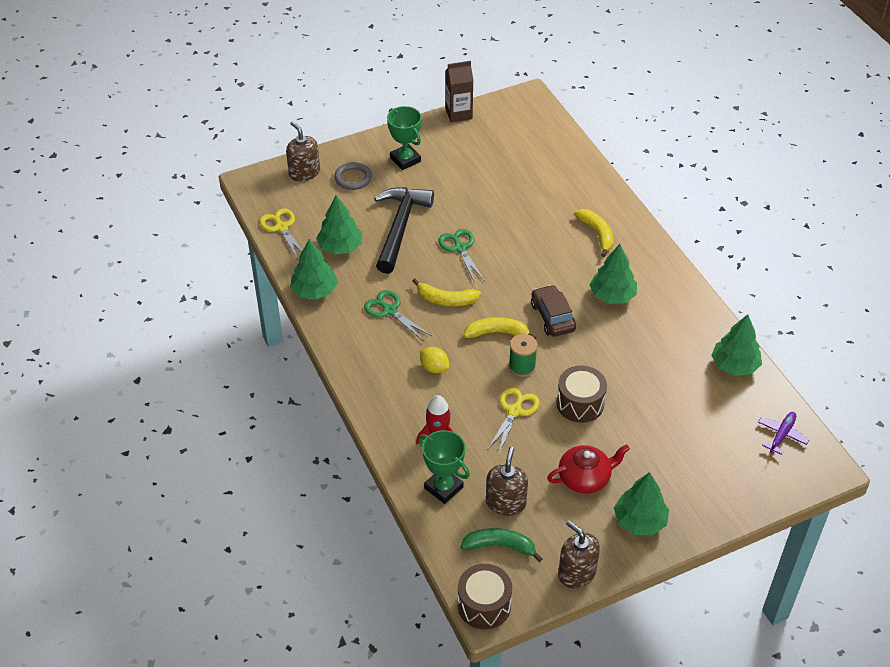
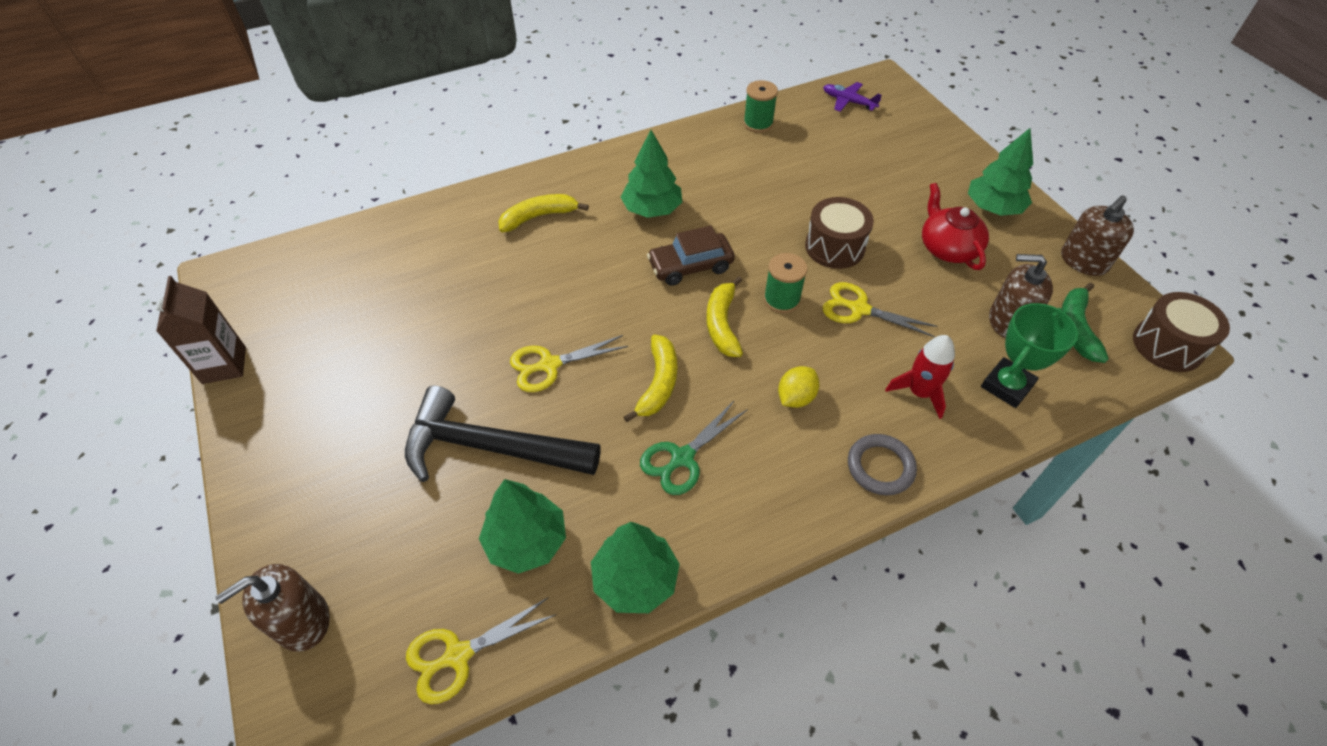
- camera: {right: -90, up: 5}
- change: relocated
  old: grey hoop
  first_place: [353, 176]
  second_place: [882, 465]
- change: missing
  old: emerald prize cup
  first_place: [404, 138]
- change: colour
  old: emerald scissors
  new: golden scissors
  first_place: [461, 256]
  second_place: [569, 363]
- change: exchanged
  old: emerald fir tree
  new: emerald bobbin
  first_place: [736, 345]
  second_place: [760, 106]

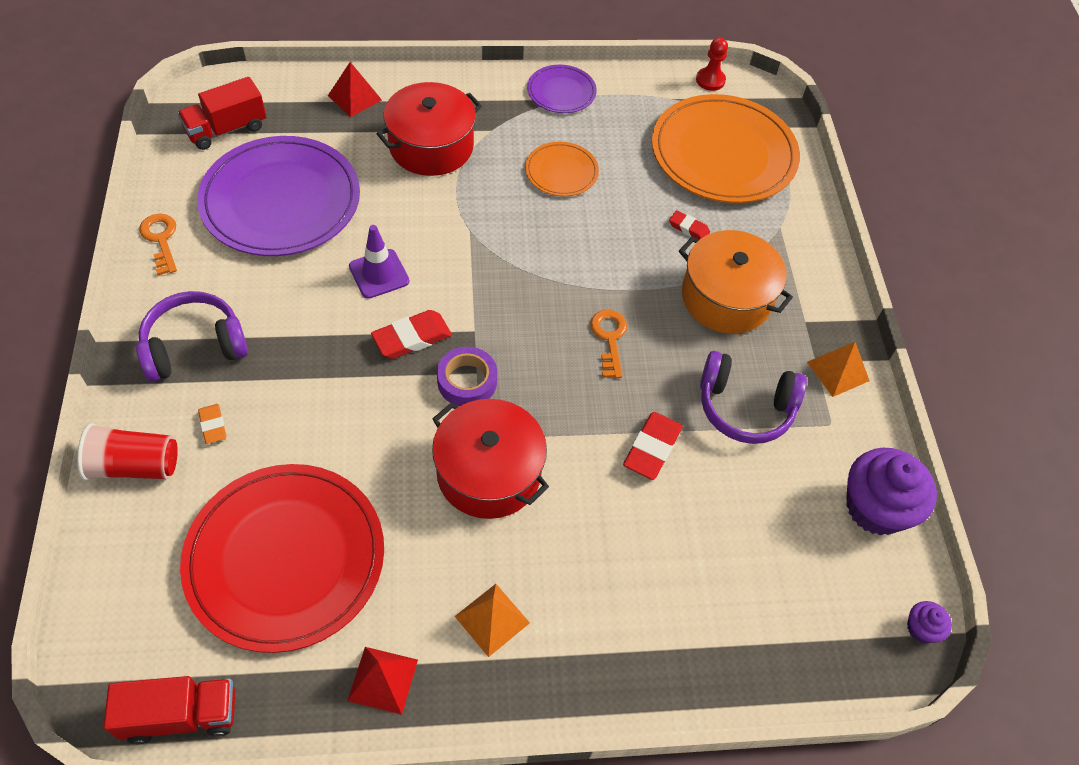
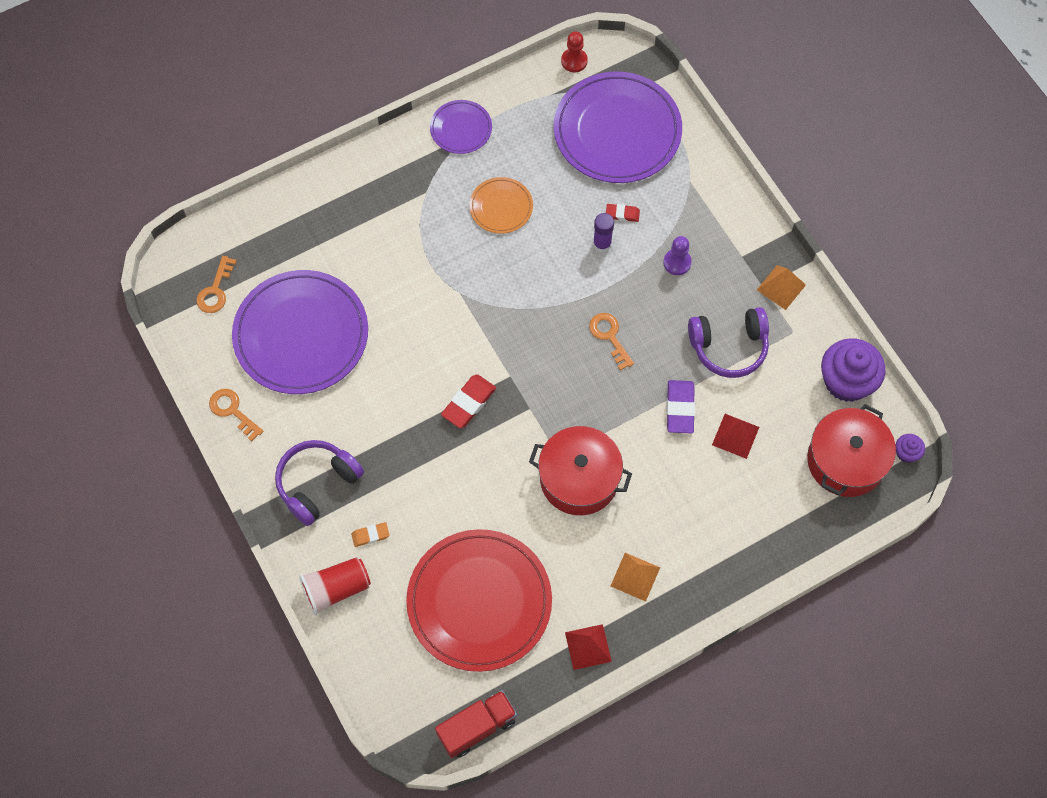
- camera: {right: -20, up: 10}
- change: exchanged
  old: crimson lorry
  new: orange-coloured key
  first_place: [221, 113]
  second_place: [216, 284]
- change: spun
  old: orange-coloured eraser
  first_place: [212, 424]
  second_place: [370, 534]
  degrees: -60
- change: relocated
  old: crimson pyramid shape
  first_place: [355, 89]
  second_place: [735, 436]
- change: missing
  old: purple road cone
  first_place: [379, 262]
- change: relocated
  old: crimson stockpot
  first_place: [429, 129]
  second_place: [851, 450]
- change: missing
  old: purple roll of tape
  first_place: [467, 376]
- change: colour
  old: crimson eraser
  new: purple eraser
  first_place: [653, 446]
  second_place: [681, 407]
- change: colour
  old: orange-coloured plate
  new: purple plate
  first_place: [726, 148]
  second_place: [618, 127]
- change: exchanged
  old: orange-coloured stockpot
  new: purple game pawn
  first_place: [736, 282]
  second_place: [677, 255]
- change: appeared
  new: purple glue
  second_place: [603, 233]

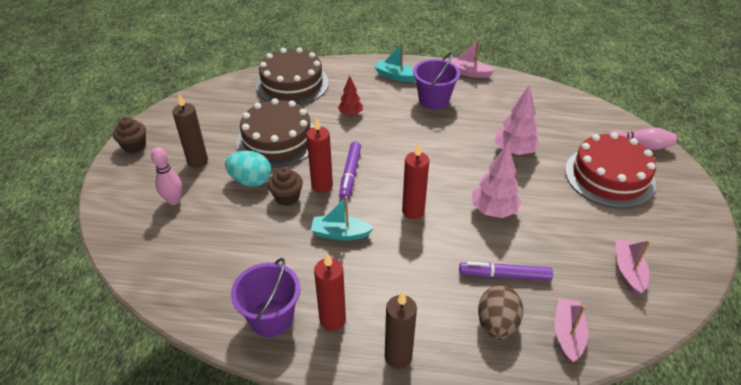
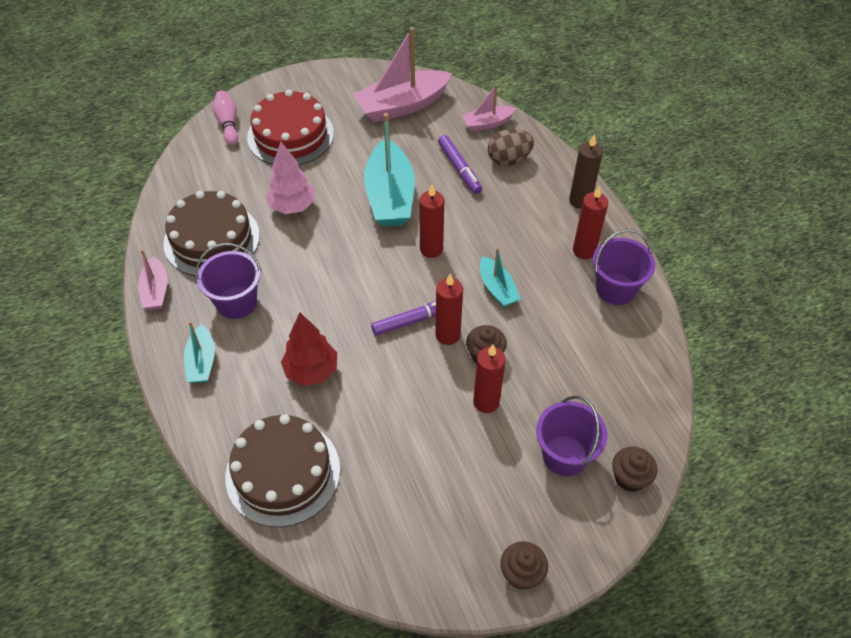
- camera: {right: -120, up: 10}
- change: exchanged
  old: rosy skittle
  new: purple pail
  first_place: [166, 176]
  second_place: [572, 436]
- change: missing
  old: russet wax candle
  first_place: [190, 131]
- change: exchanged
  old: turquoise toy egg
  new: crimson wax candle
  first_place: [248, 169]
  second_place: [489, 379]
- change: relocated
  old: russet layer cake
  first_place: [275, 133]
  second_place: [211, 233]
- change: size
  old: crimson fir tree
  first_place: [350, 96]
  second_place: [309, 349]
  factor: 1.62
- change: exchanged
  old: rosy fir tree
  new: turquoise boat
  first_place: [497, 181]
  second_place: [389, 170]
- change: size
  old: rosy boat
  first_place: [632, 268]
  second_place: [402, 75]
  factor: 1.88
- change: appeared
  new: russet cupcake
  second_place: [634, 469]

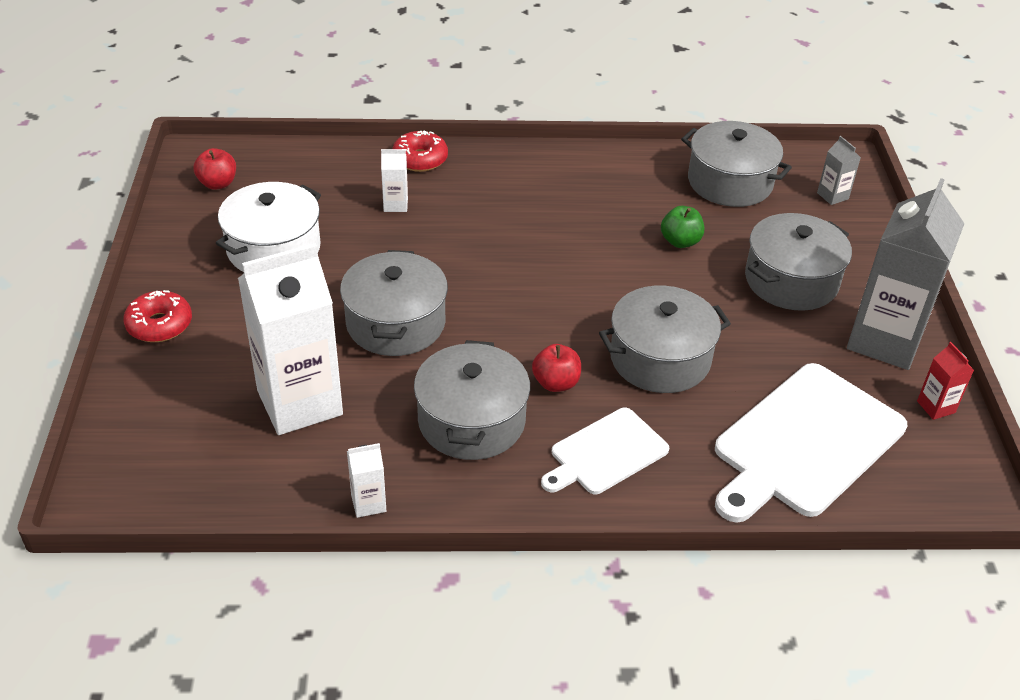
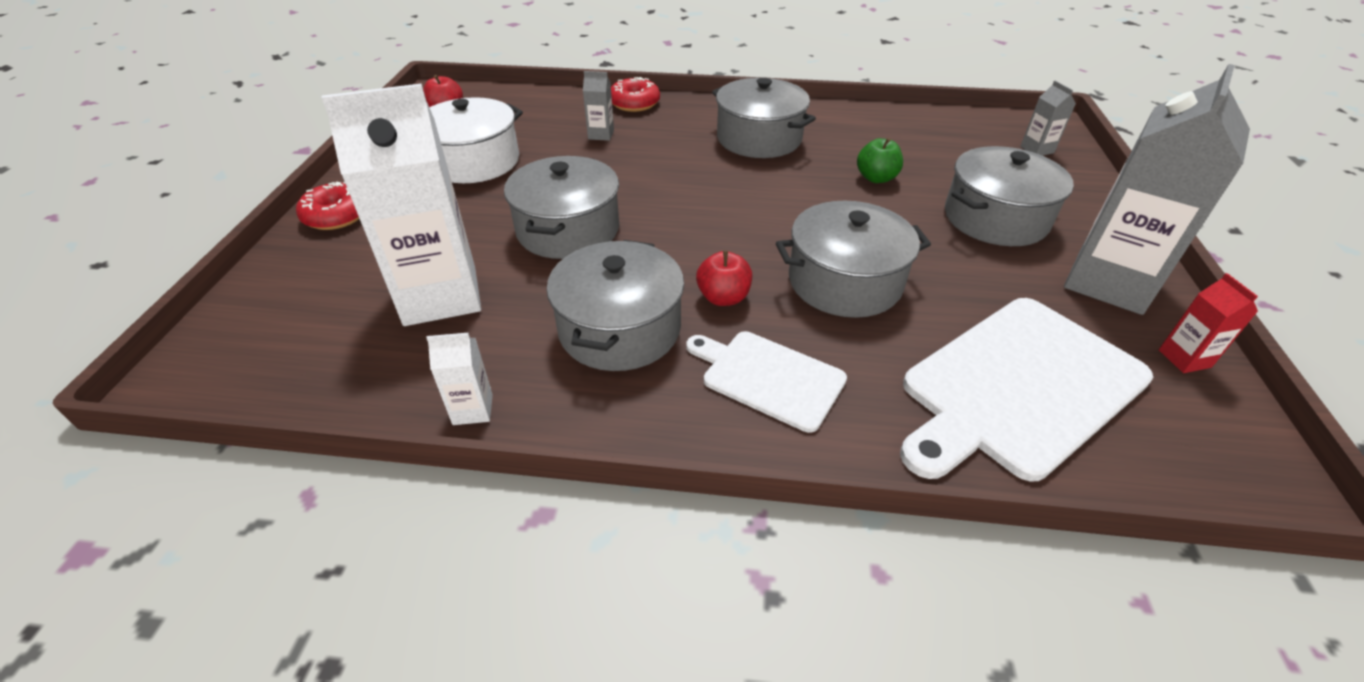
- camera: {right: 10, up: 0}
- change: colour
  old: snow-white juice carton
  new: grey juice carton
  first_place: [394, 180]
  second_place: [598, 106]
- change: spun
  old: snow-white bread board
  first_place: [605, 451]
  second_place: [766, 382]
  degrees: 60
- change: relocated
  old: grey stockpot
  first_place: [736, 164]
  second_place: [764, 118]

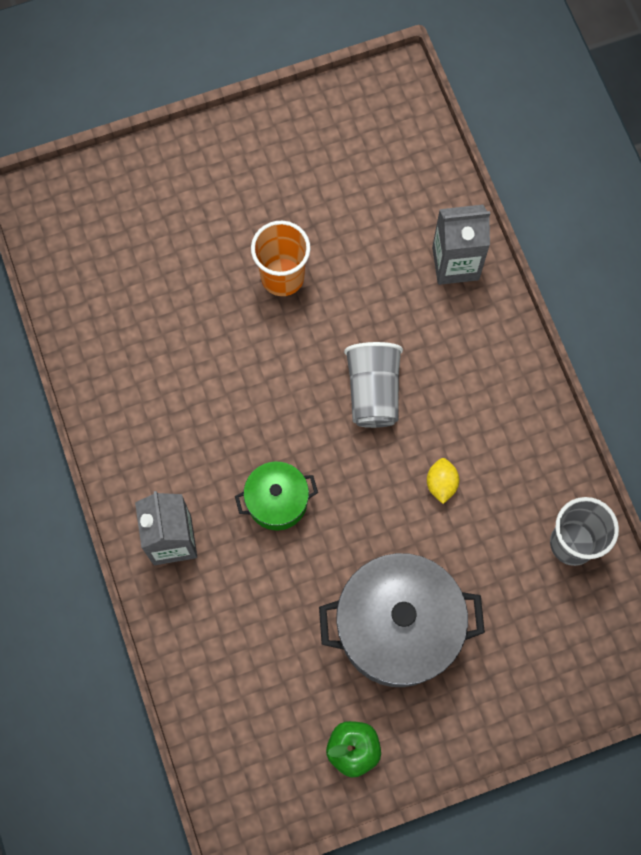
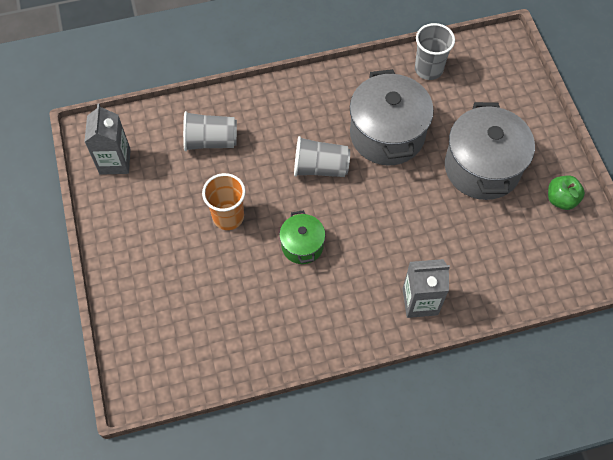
- camera: {right: -85, up: -10}
- change: relocated
  old: emerald stockpot
  first_place: [276, 496]
  second_place: [302, 237]
- change: exchanged
  old: golden lemon
  new: grey stockpot
  first_place: [443, 481]
  second_place: [392, 117]
- change: relocated
  old: grey juice carton
  first_place: [461, 245]
  second_place: [107, 139]
- change: appeared
  new: grey cup
  second_place: [210, 131]

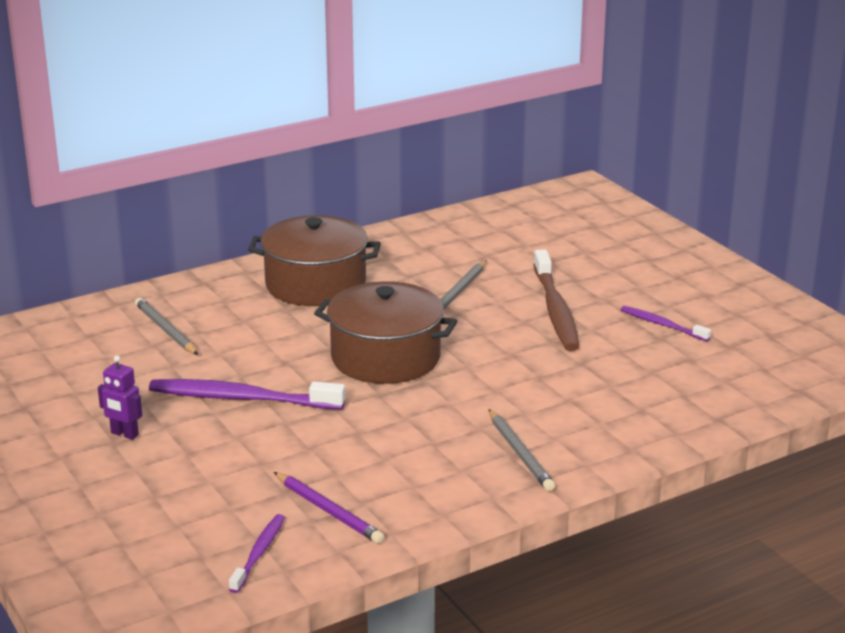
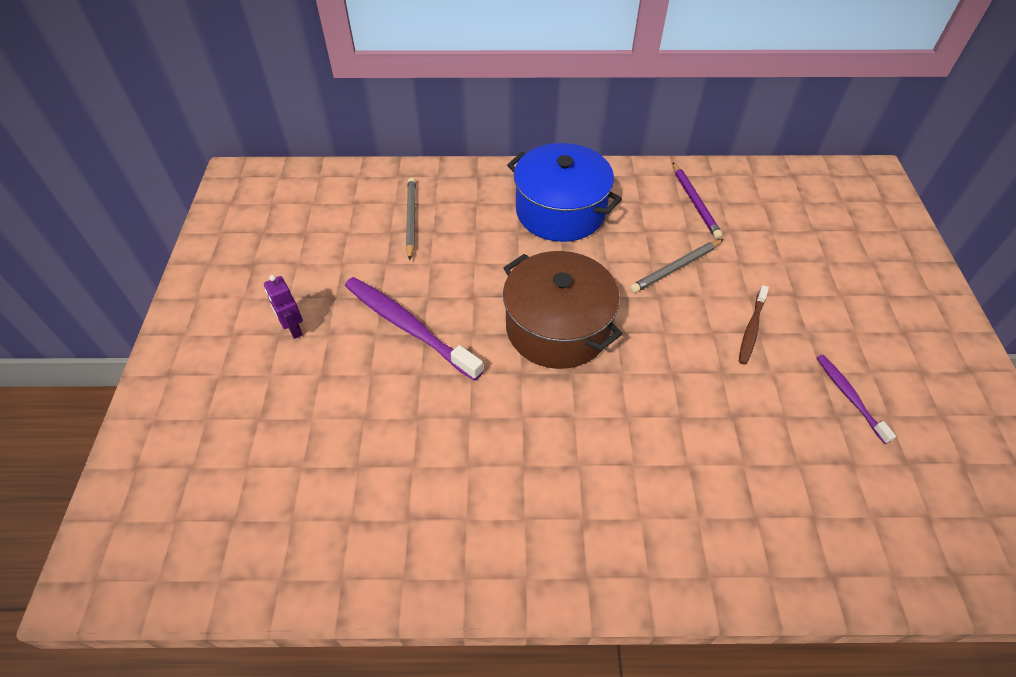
- camera: {right: 30, up: 25}
- change: missing
  old: purple toothbrush
  first_place: [257, 553]
- change: colour
  old: russet stockpot
  new: royal blue stockpot
  first_place: [314, 260]
  second_place: [564, 192]
- change: relocated
  old: purple pencil
  first_place: [329, 508]
  second_place: [698, 201]
- change: missing
  old: grey pencil
  first_place: [522, 450]
- change: size
  old: russet toothbrush
  first_place: [556, 300]
  second_place: [754, 325]
  factor: 0.55

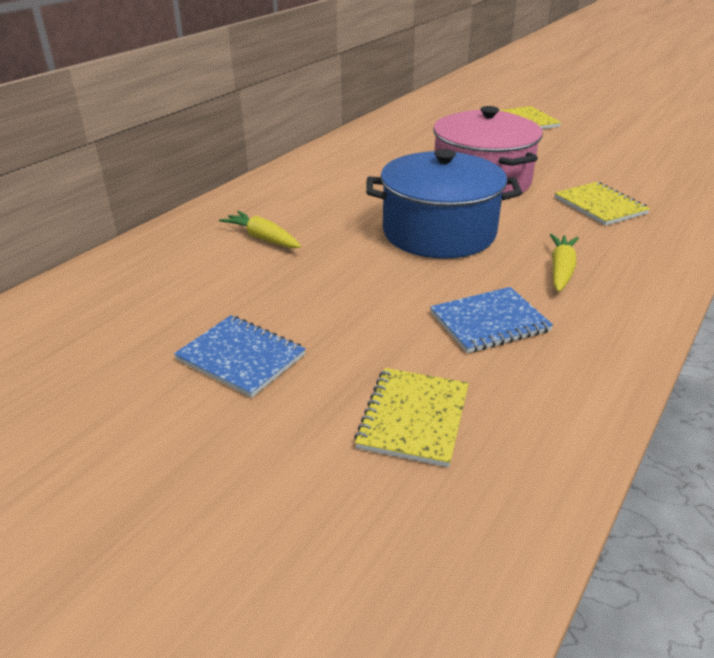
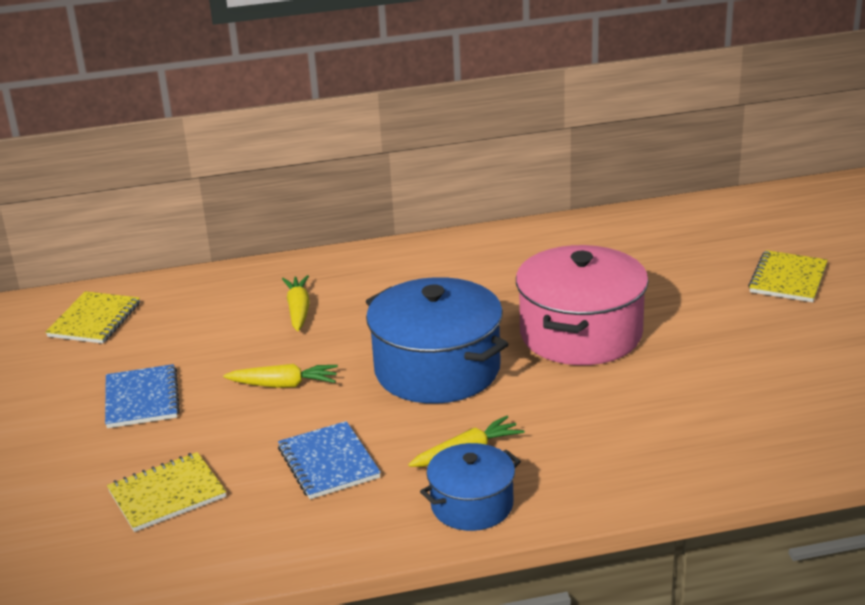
- camera: {right: 45, up: -5}
- change: spun
  old: royal blue notepad
  first_place: [491, 320]
  second_place: [329, 460]
  degrees: 45
- change: relocated
  old: golden notepad
  first_place: [602, 204]
  second_place: [92, 317]
- change: appeared
  new: golden root vegetable
  second_place: [280, 376]
- change: appeared
  new: royal blue stockpot
  second_place: [470, 487]

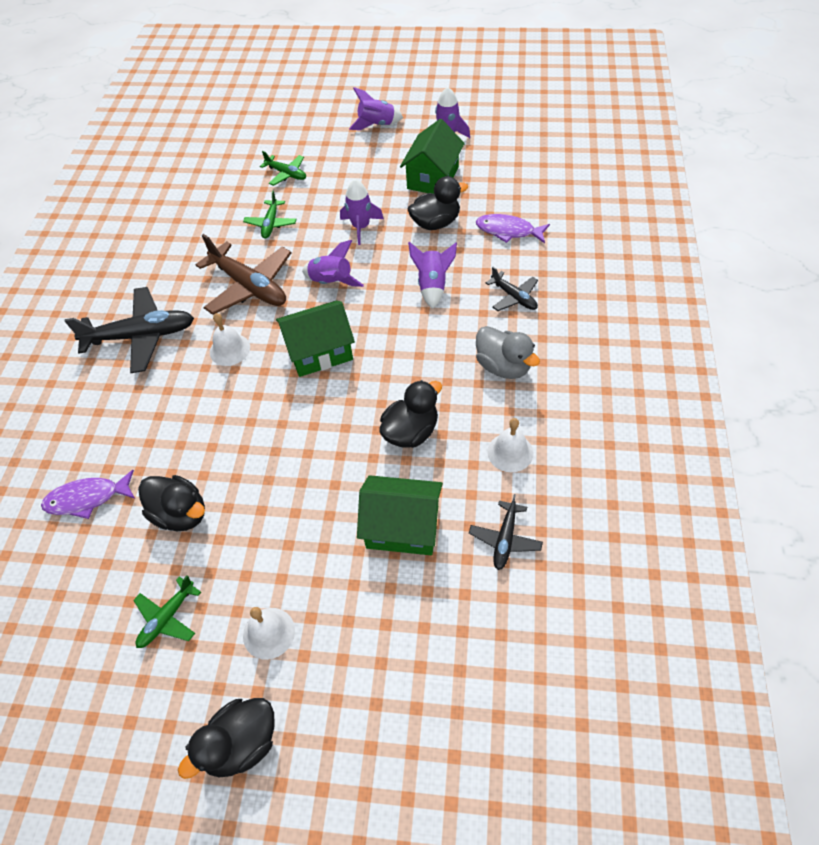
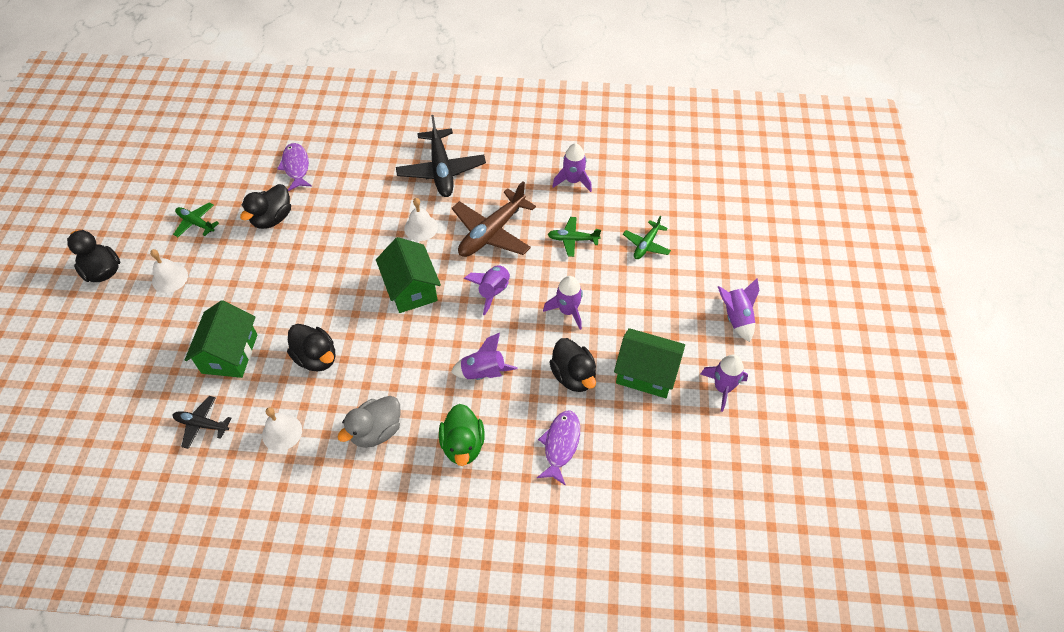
- camera: {right: 85, up: 0}
- change: exchanged
  old: black aeroplane
  new: emerald toy duck
  first_place: [512, 289]
  second_place: [462, 435]
- change: appeared
  new: purple spaceship
  second_place: [572, 167]

